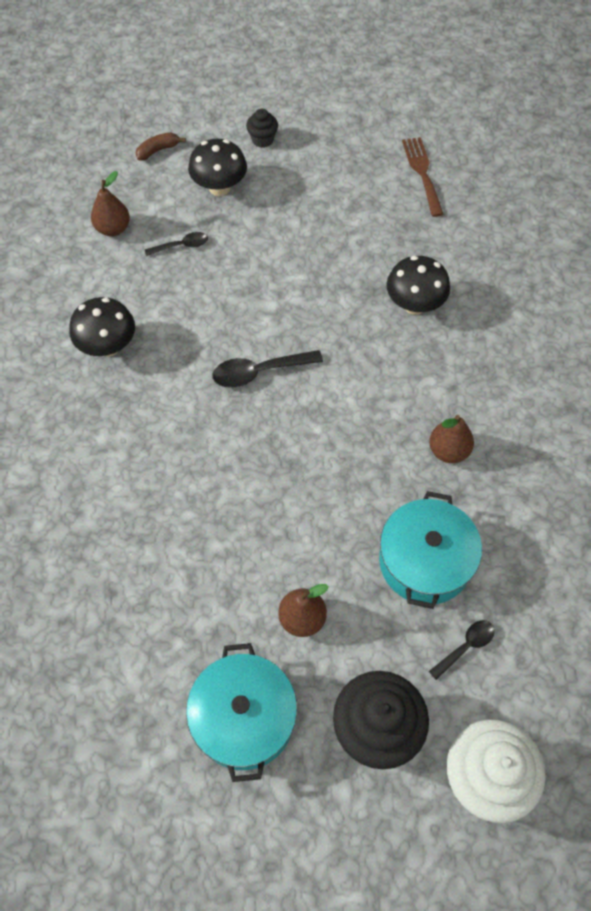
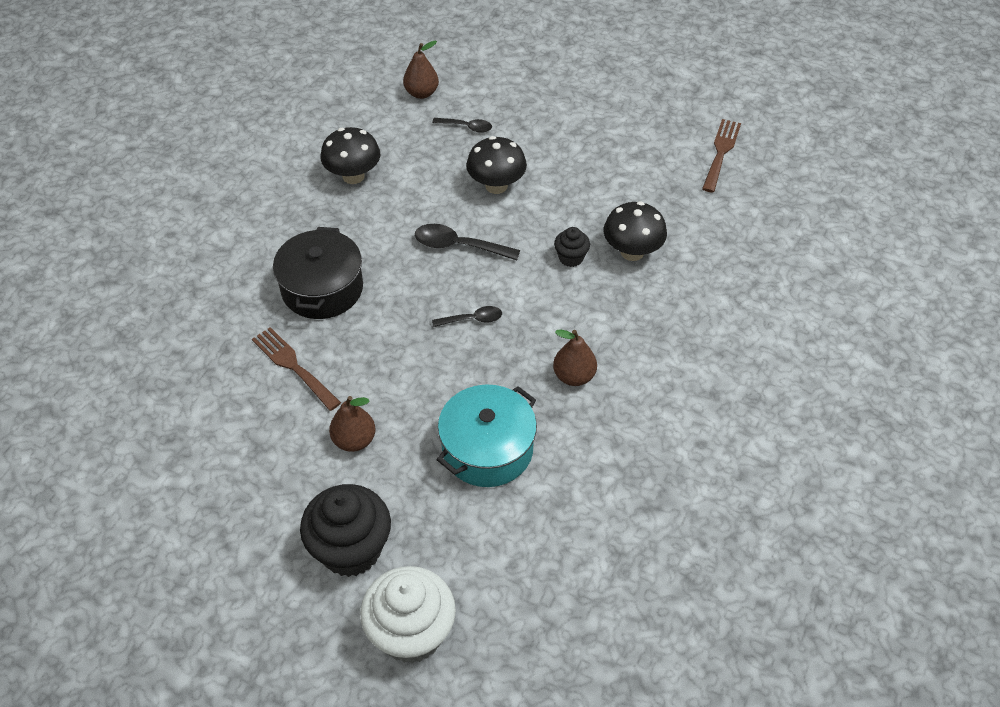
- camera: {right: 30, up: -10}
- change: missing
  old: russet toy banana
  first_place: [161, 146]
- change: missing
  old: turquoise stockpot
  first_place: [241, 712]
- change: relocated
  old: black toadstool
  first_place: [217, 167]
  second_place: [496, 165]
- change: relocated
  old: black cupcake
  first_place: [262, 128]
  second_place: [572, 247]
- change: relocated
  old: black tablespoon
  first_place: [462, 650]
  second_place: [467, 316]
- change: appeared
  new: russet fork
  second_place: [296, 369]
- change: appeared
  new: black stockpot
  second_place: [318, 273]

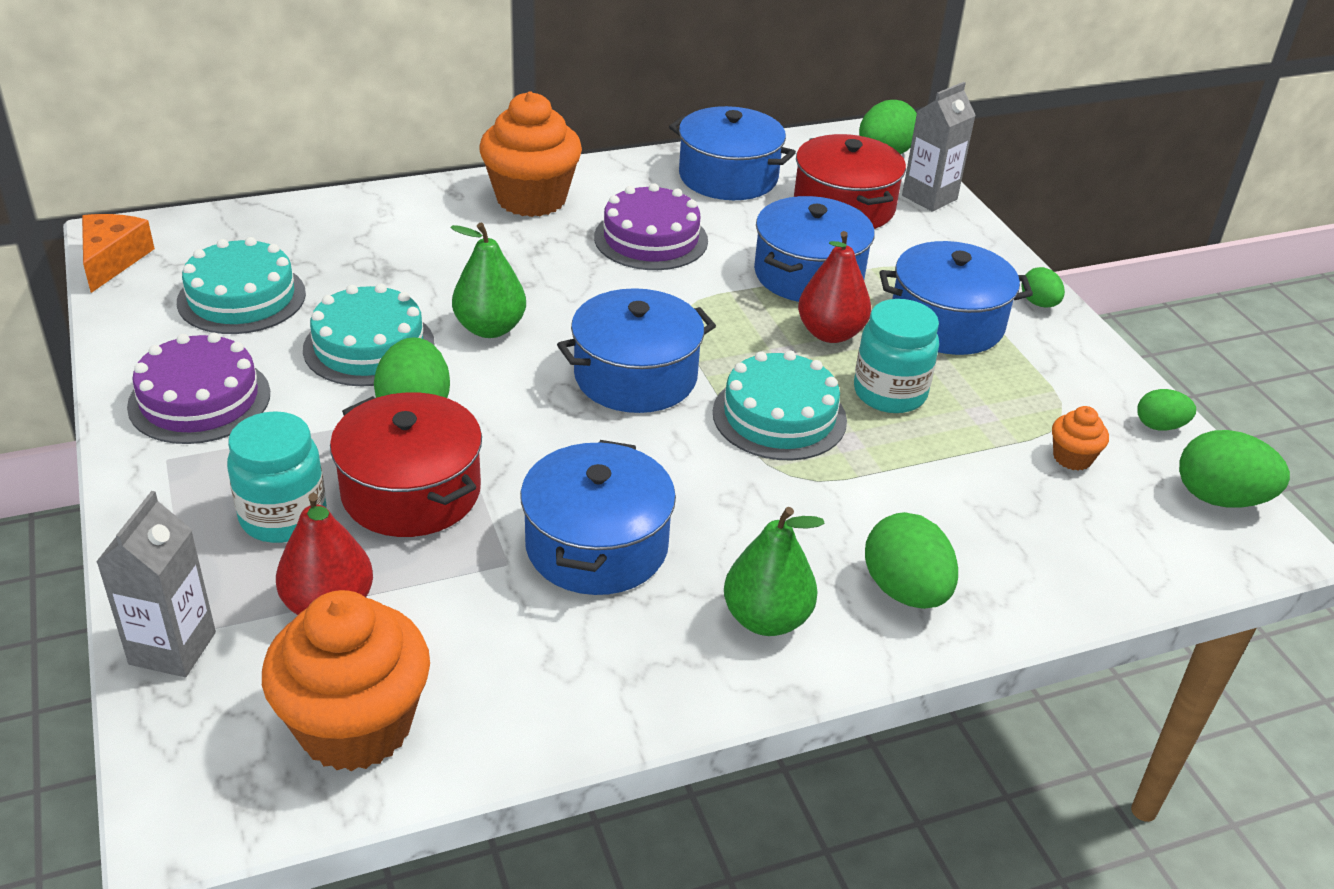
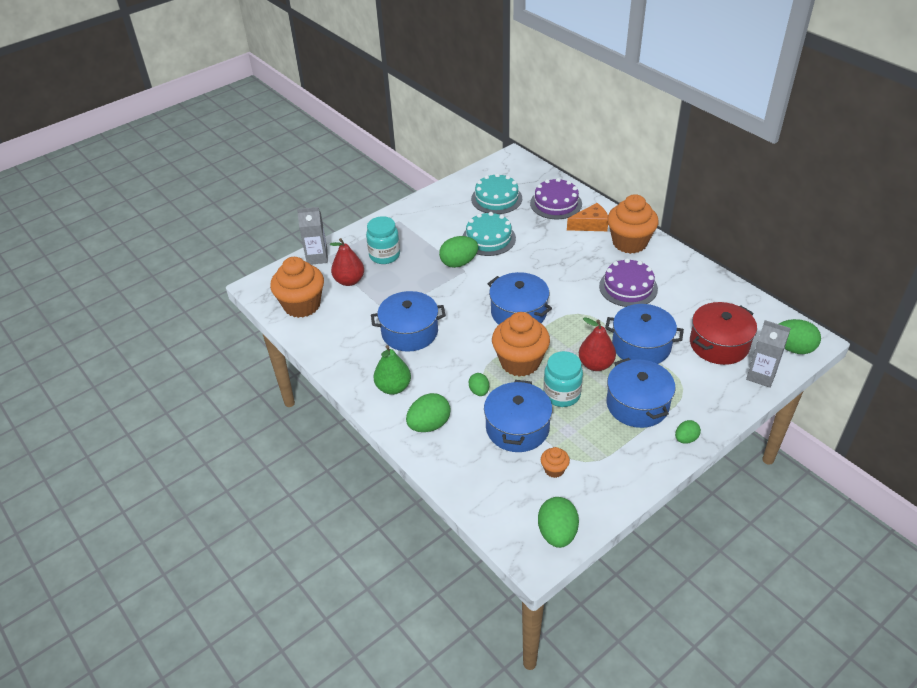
- camera: {right: 75, up: 5}
- change: relocated
  old: orange-coloured piece of cheese
  first_place: [118, 253]
  second_place: [587, 217]
- change: relocated
  old: purple layer cake
  first_place: [198, 388]
  second_place: [556, 198]
- change: missing
  old: crimson stockpot
  first_place: [406, 464]
- change: missing
  old: emerald pear fruit
  first_place: [488, 280]
- change: relocated
  old: royal blue stockpot
  first_place: [732, 153]
  second_place: [518, 416]
- change: exchanged
  old: turquoise layer cake
  new: orange-coloured cupcake
  first_place: [780, 405]
  second_place: [521, 344]
- change: relocated
  old: emerald toy egg
  first_place: [1166, 410]
  second_place: [479, 384]

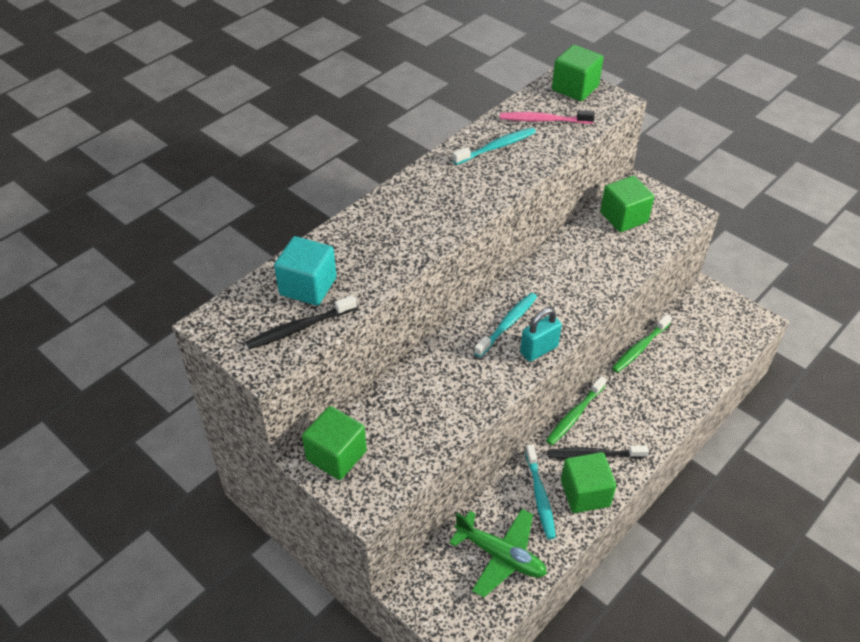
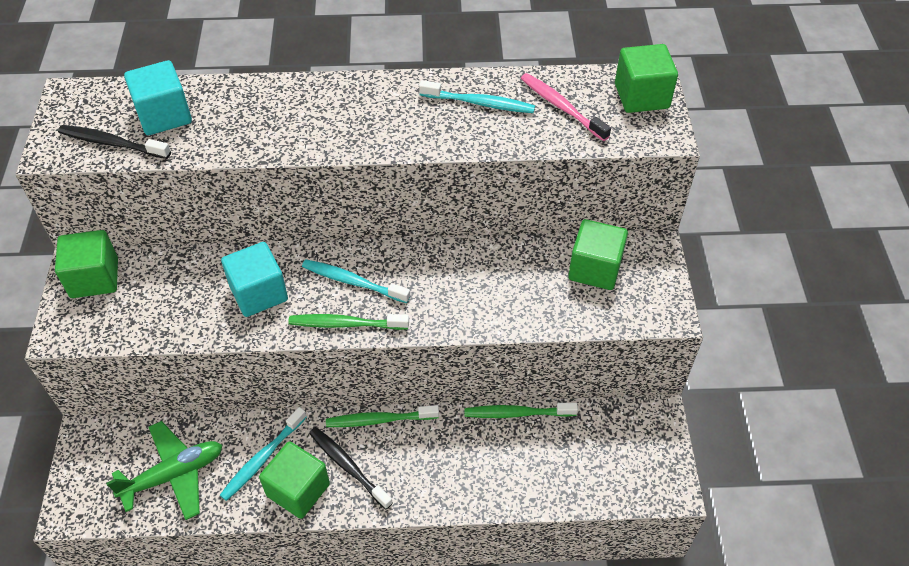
- camera: {right: 45, up: 5}
- change: spun
  old: emerald aeroplane
  first_place: [498, 553]
  second_place: [164, 470]
  degrees: -105
- change: spun
  old: turquoise toothbrush
  first_place: [505, 324]
  second_place: [356, 281]
  degrees: -150
- change: exchanged
  old: turquoise small lock
  new: emerald toothbrush
  first_place: [541, 335]
  second_place: [348, 322]
- change: appeared
  new: turquoise block
  second_place: [254, 279]

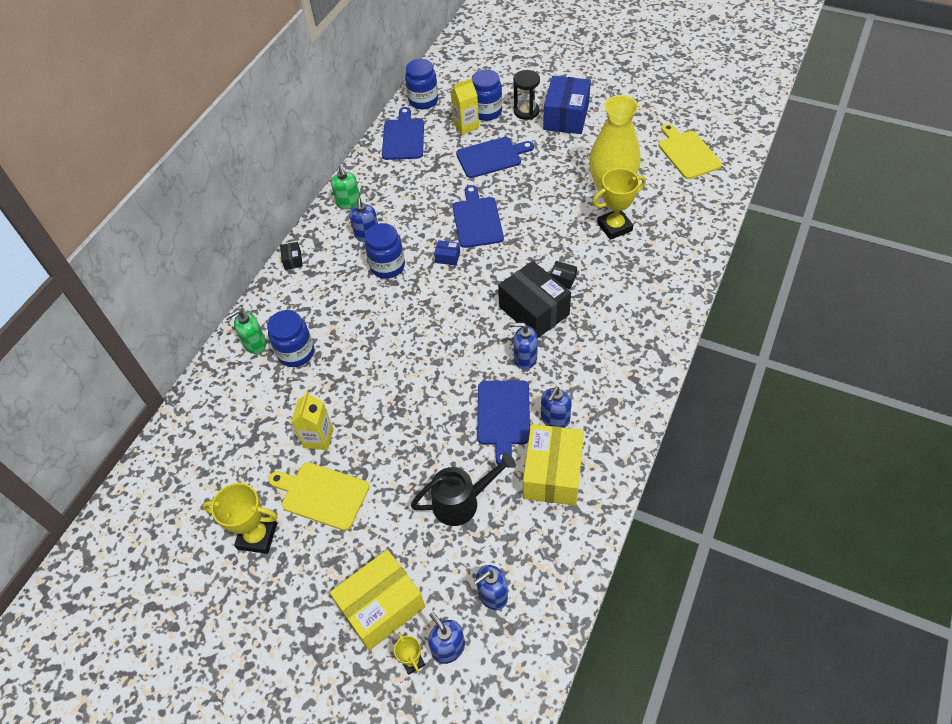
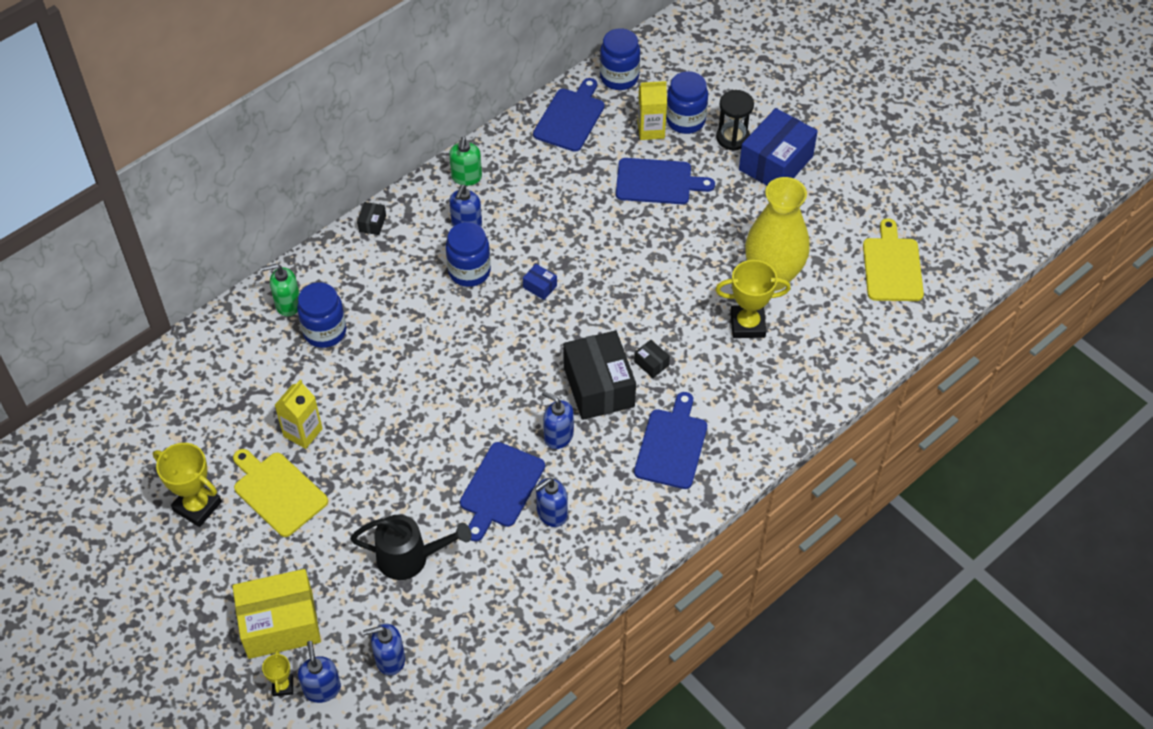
- camera: {right: 20, up: 0}
- change: relocated
  old: royal blue bread board
  first_place: [478, 216]
  second_place: [670, 440]
- change: missing
  old: golden parcel
  first_place: [553, 465]

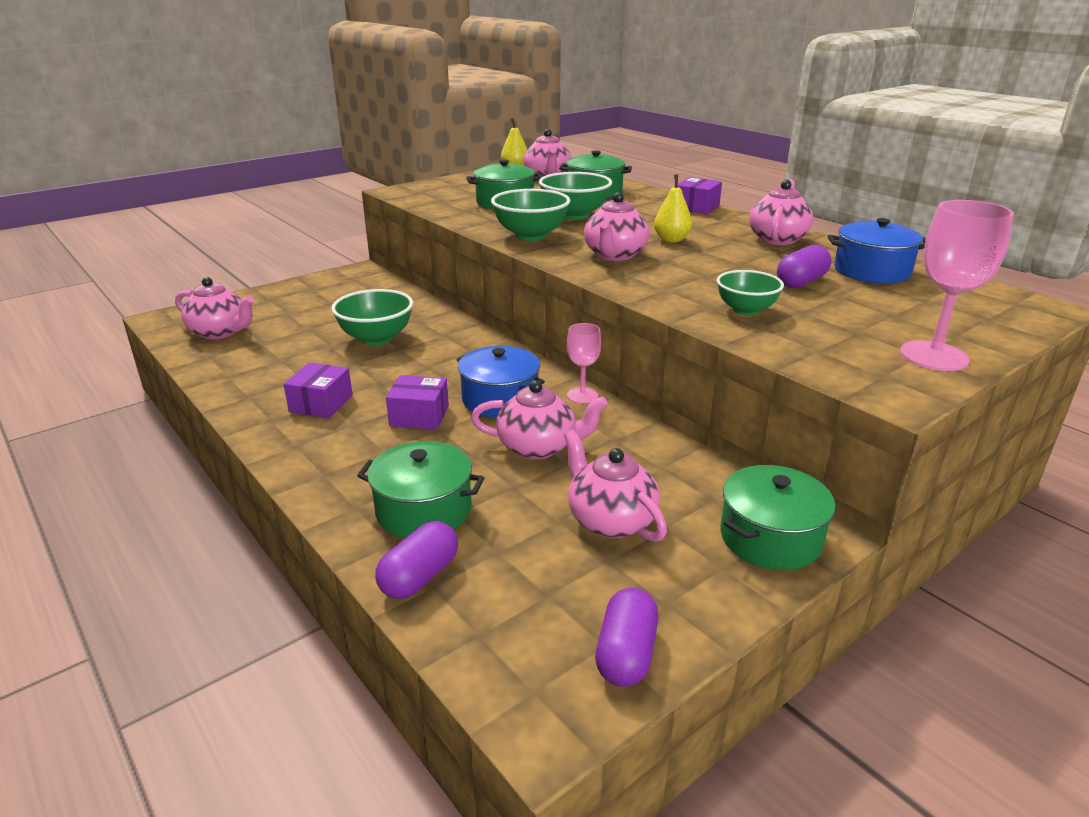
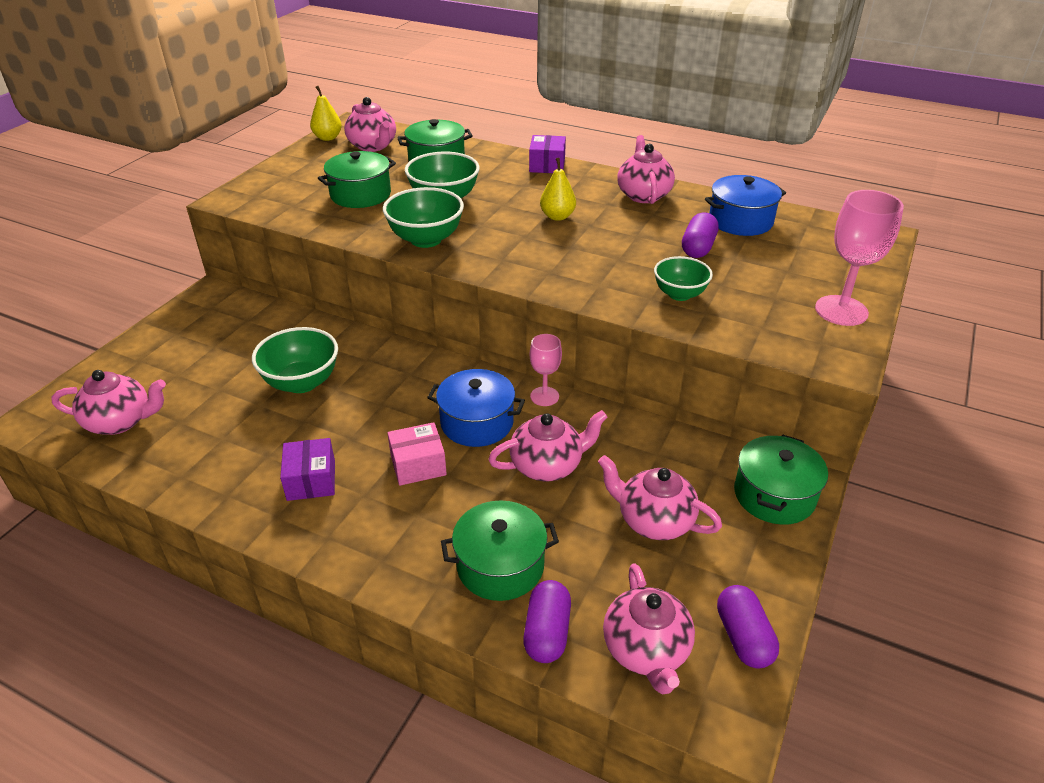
- camera: {right: -25, up: 10}
- change: colour
  old: purple parcel
  new: rosy parcel
  first_place: [417, 402]
  second_place: [417, 454]
- change: relocated
  old: rosy china teapot
  first_place: [617, 226]
  second_place: [649, 628]

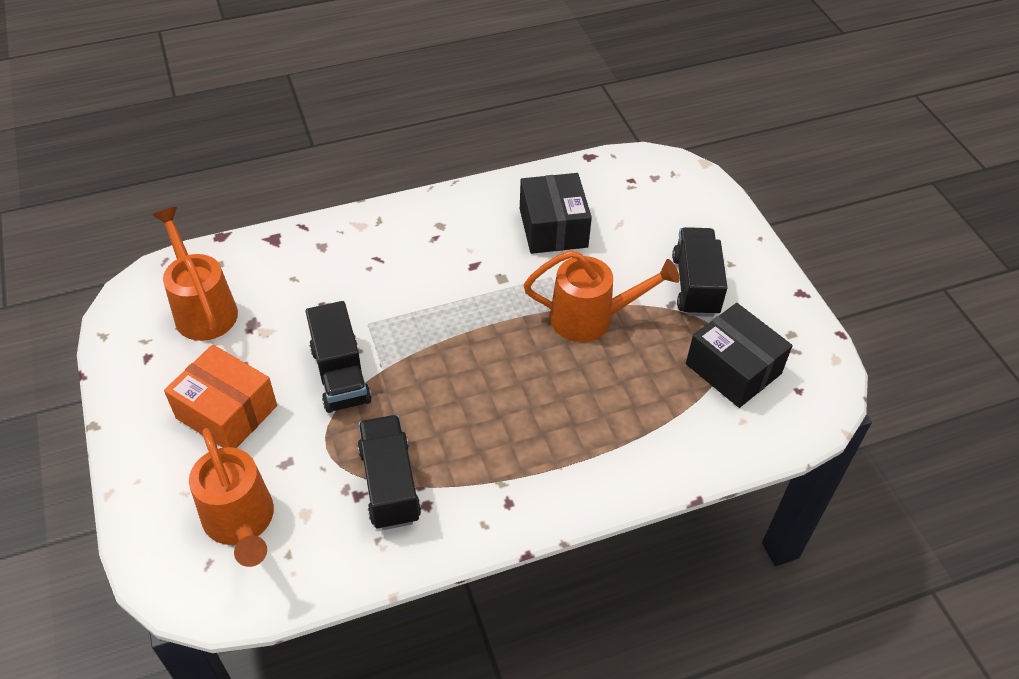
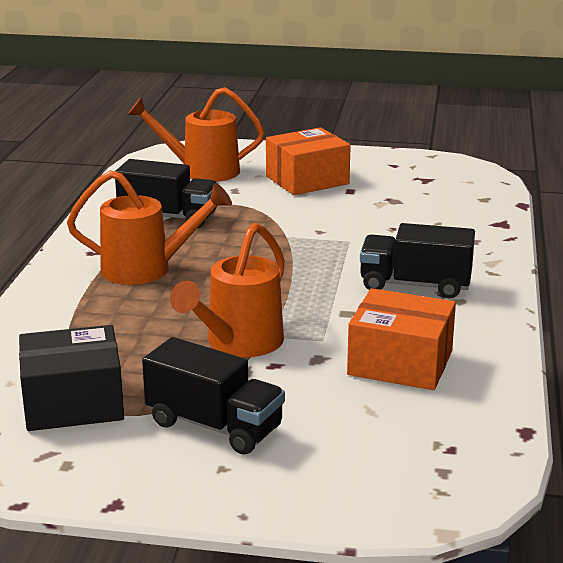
- camera: {right: 120, up: -25}
- change: relocated
  old: orange-coloured watering pot
  first_place: [195, 274]
  second_place: [149, 227]
- change: relocated
  old: black lorry
  first_place: [339, 357]
  second_place: [417, 260]
- change: colour
  old: black parcel
  new: orange-coloured parcel
  first_place: [556, 213]
  second_place: [401, 339]

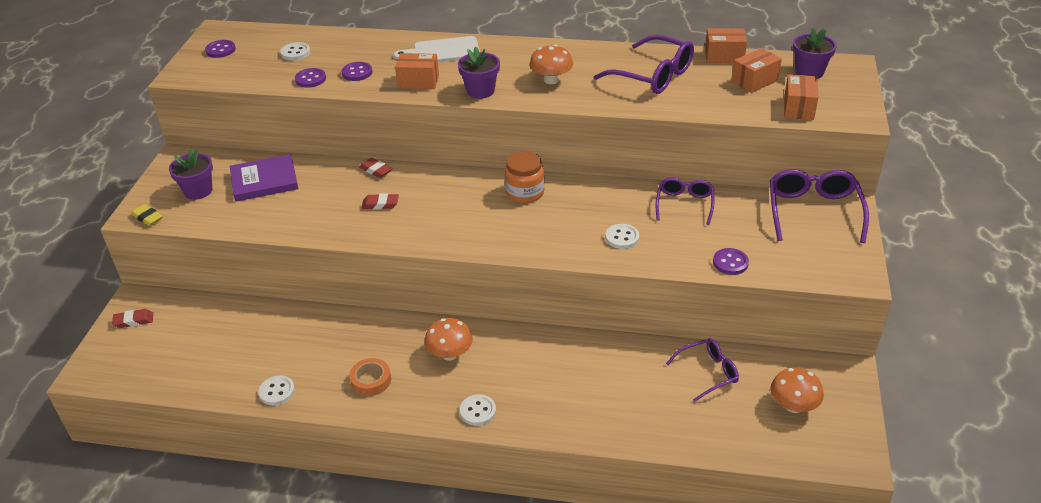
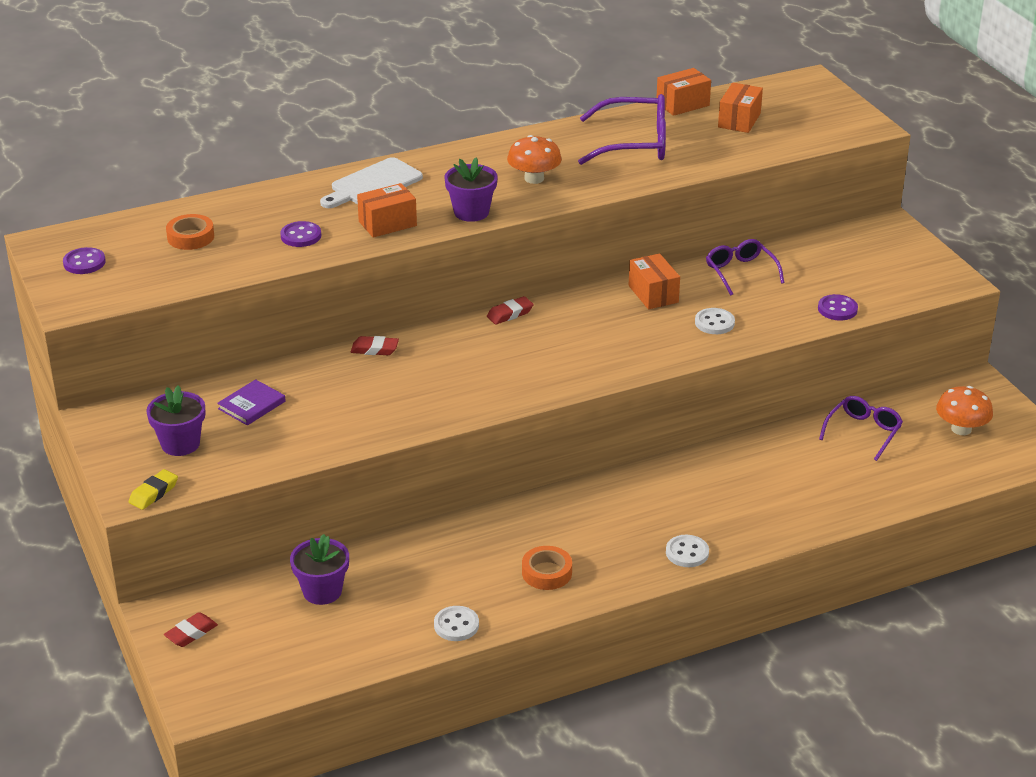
- camera: {right: -35, up: -5}
- change: spun
  old: golden eraser
  first_place: [147, 215]
  second_place: [153, 489]
  degrees: -60
- change: size
  old: purple hardback
  first_place: [264, 178]
  second_place: [251, 402]
  factor: 0.62
- change: exchanged
  old: snow-white button
  new: orange-coloured roll of tape
  first_place: [295, 51]
  second_place: [190, 232]
- change: missing
  old: purple button
  first_place: [310, 78]
- change: relocated
  old: crimson eraser
  first_place: [380, 201]
  second_place: [510, 310]
- change: missing
  old: orange-coloured toadstool
  first_place: [448, 339]
- change: missing
  old: orange-coloured jar
  first_place: [524, 177]
- change: missing
  old: purple eyeglasses
  first_place: [819, 206]
- change: relocated
  old: orange-coloured parcel
  first_place: [801, 97]
  second_place: [654, 281]
- change: relocated
  old: purple plant pot
  first_place: [815, 53]
  second_place: [319, 569]

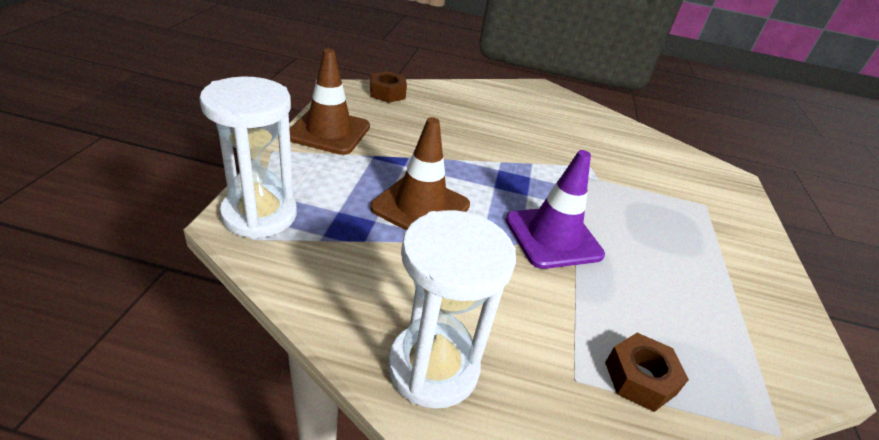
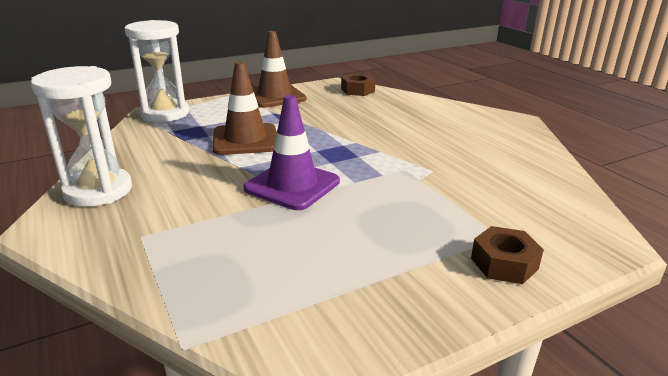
- camera: {right: 55, up: -10}
- change: relocated
  old: russet hexagon nut
  first_place: [647, 372]
  second_place: [507, 255]

